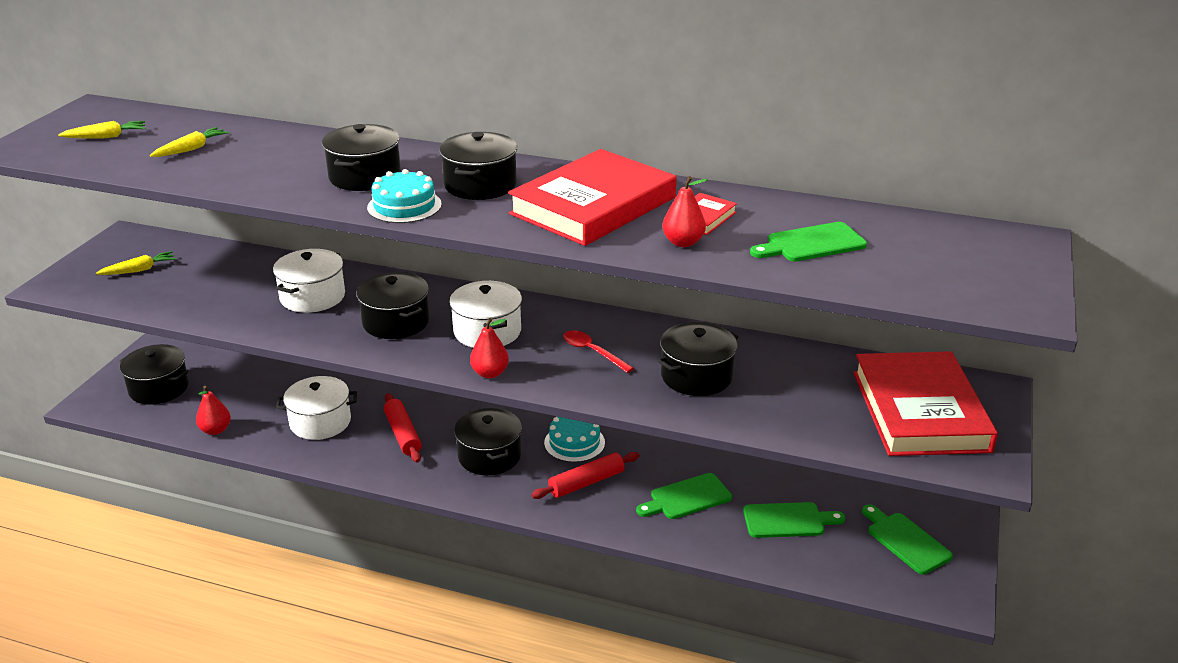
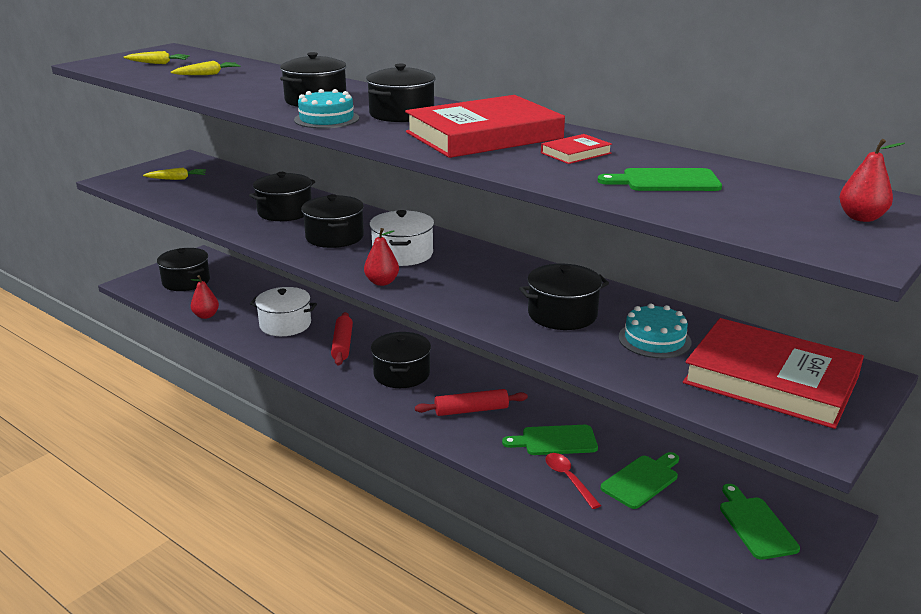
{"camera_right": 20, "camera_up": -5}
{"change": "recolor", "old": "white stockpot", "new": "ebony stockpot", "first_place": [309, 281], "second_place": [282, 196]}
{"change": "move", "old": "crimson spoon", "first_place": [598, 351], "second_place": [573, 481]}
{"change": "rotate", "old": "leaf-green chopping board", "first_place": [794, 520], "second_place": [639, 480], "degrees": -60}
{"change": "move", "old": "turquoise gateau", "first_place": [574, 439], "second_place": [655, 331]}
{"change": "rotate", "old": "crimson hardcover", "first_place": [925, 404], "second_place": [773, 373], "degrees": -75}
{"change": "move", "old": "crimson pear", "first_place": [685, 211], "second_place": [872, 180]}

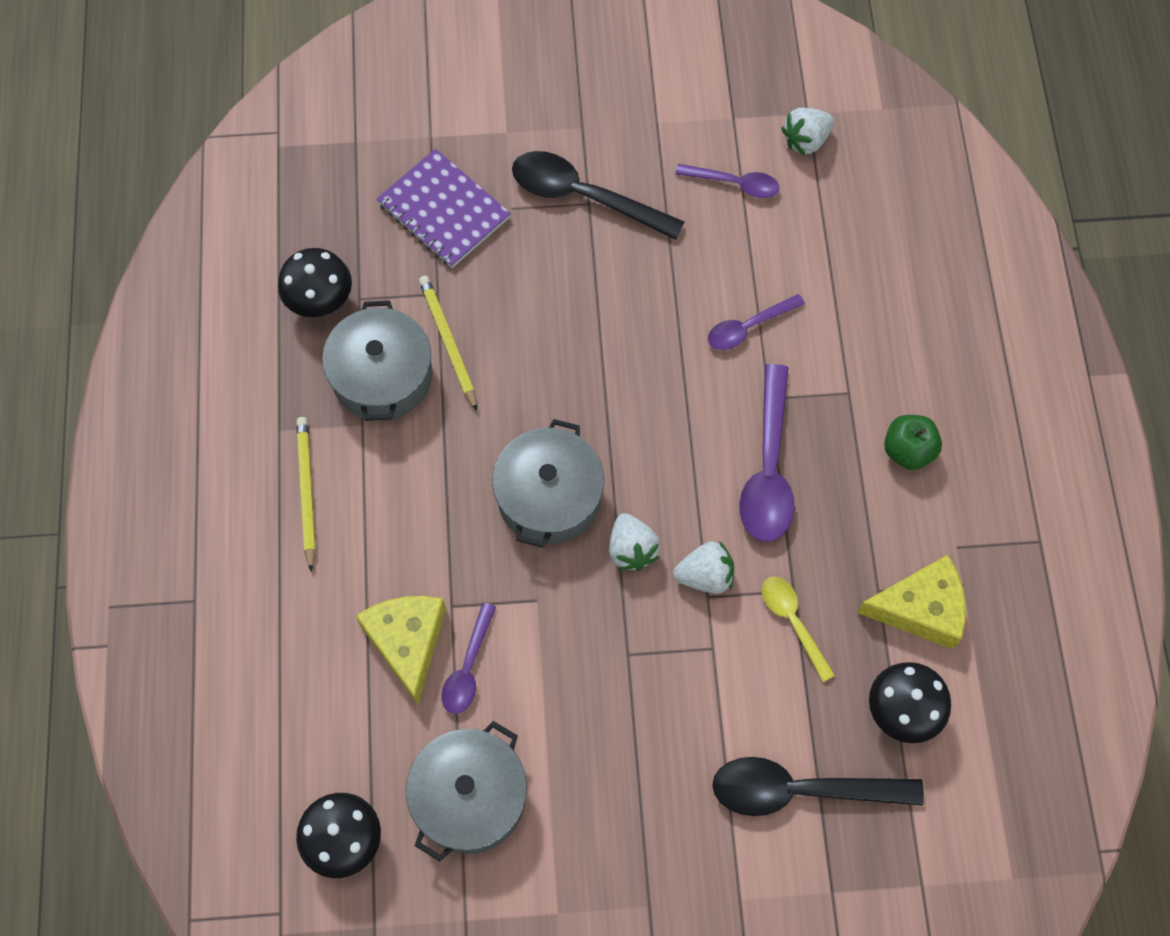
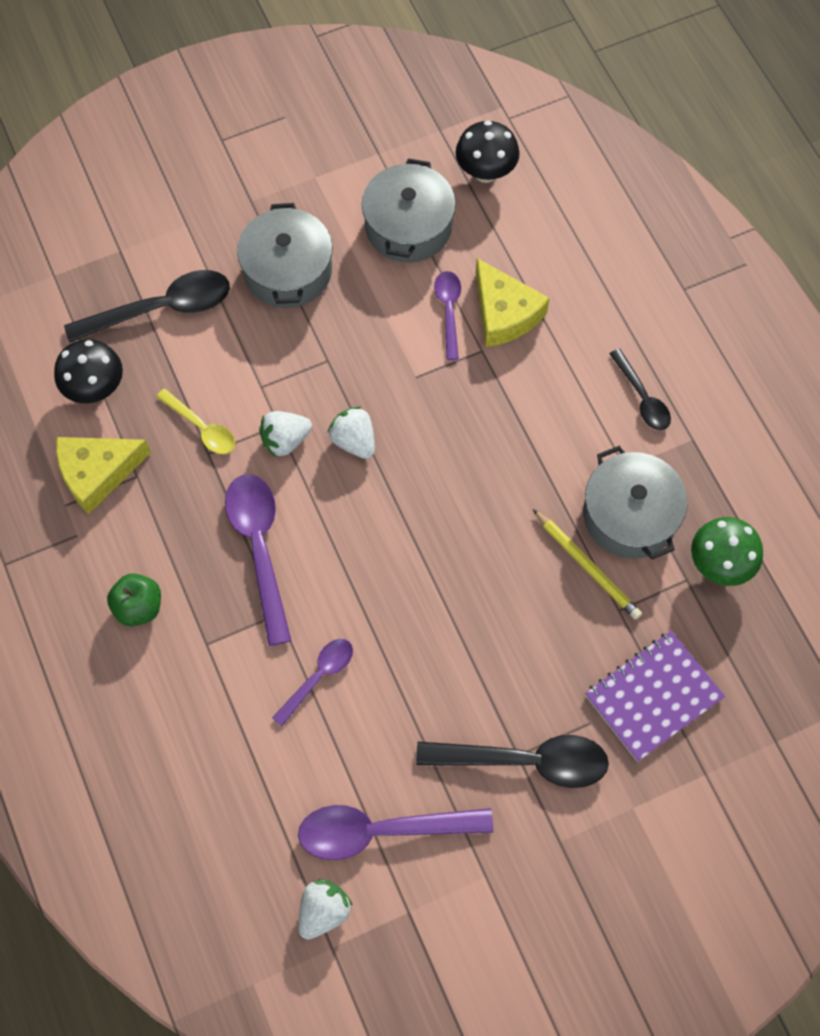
{"camera_right": 160, "camera_up": 0}
{"change": "move", "old": "grey stockpot", "first_place": [548, 483], "second_place": [285, 255]}
{"change": "resize", "old": "royal purple spoon", "first_place": [727, 181], "second_place": [395, 832], "factor": 1.73}
{"change": "rotate", "old": "royal purple notebook", "first_place": [444, 208], "second_place": [655, 696], "degrees": -60}
{"change": "replace", "old": "bright yellow wooden pencil", "new": "ebony spoon", "first_place": [306, 494], "second_place": [640, 389]}
{"change": "recolor", "old": "ebony fungus", "new": "leaf-green fungus", "first_place": [315, 282], "second_place": [727, 551]}

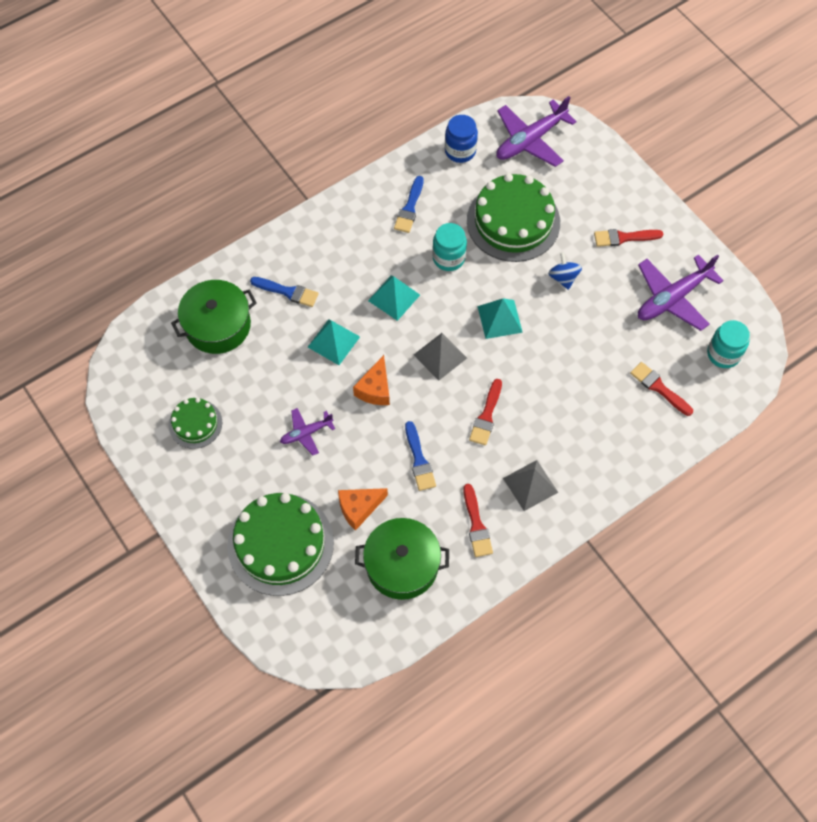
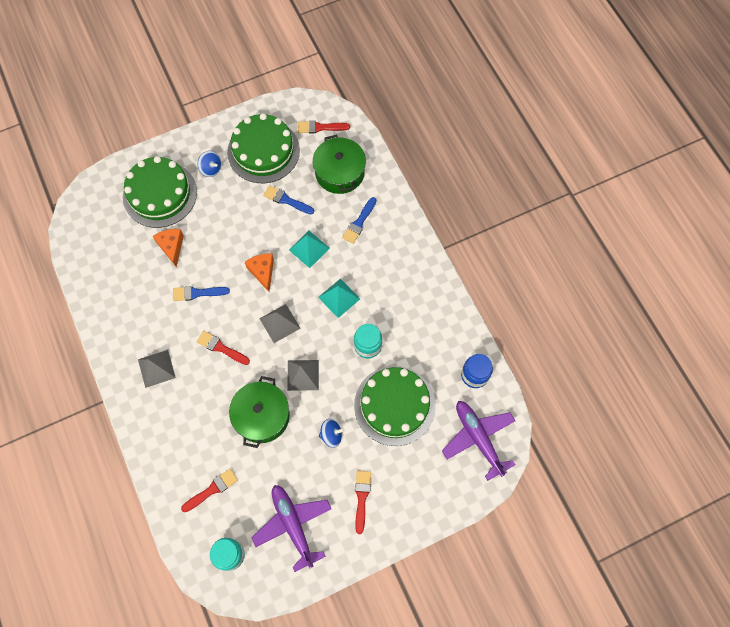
{"camera_right": 100, "camera_up": 5}
{"change": "insert", "new": "cobalt whirligig", "second_place": [209, 164]}
{"change": "resize", "old": "leaf-green gateau", "first_place": [195, 423], "second_place": [263, 148], "factor": 1.9}
{"change": "move", "old": "leaf-green stockpot", "first_place": [402, 559], "second_place": [259, 412]}
{"change": "rotate", "old": "orange cheese", "first_place": [371, 380], "second_place": [259, 273], "degrees": 45}
{"change": "move", "old": "cobalt paintbrush", "first_place": [409, 204], "second_place": [288, 199]}
{"change": "recolor", "old": "turquoise pyramid", "new": "grey pyramid", "first_place": [500, 318], "second_place": [303, 375]}
{"change": "move", "old": "crimson paintbrush", "first_place": [478, 520], "second_place": [324, 126]}
{"change": "delete", "old": "royal purple plane", "first_place": [307, 431]}

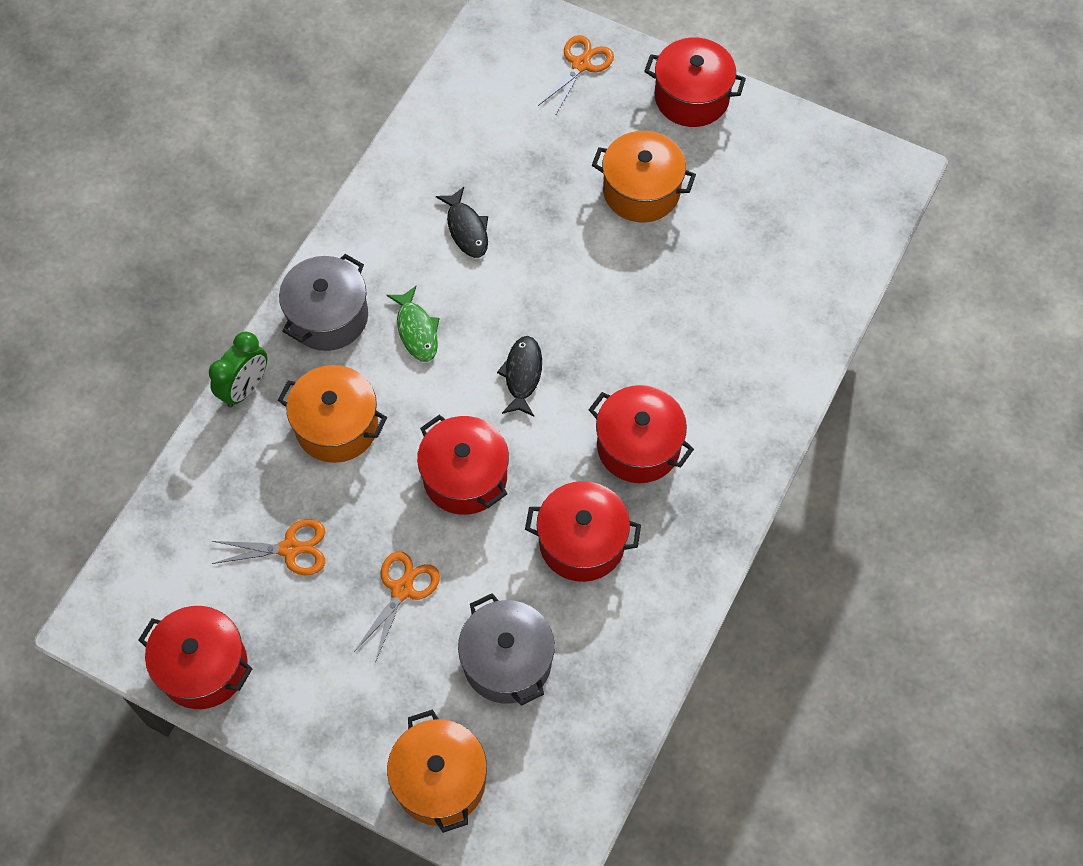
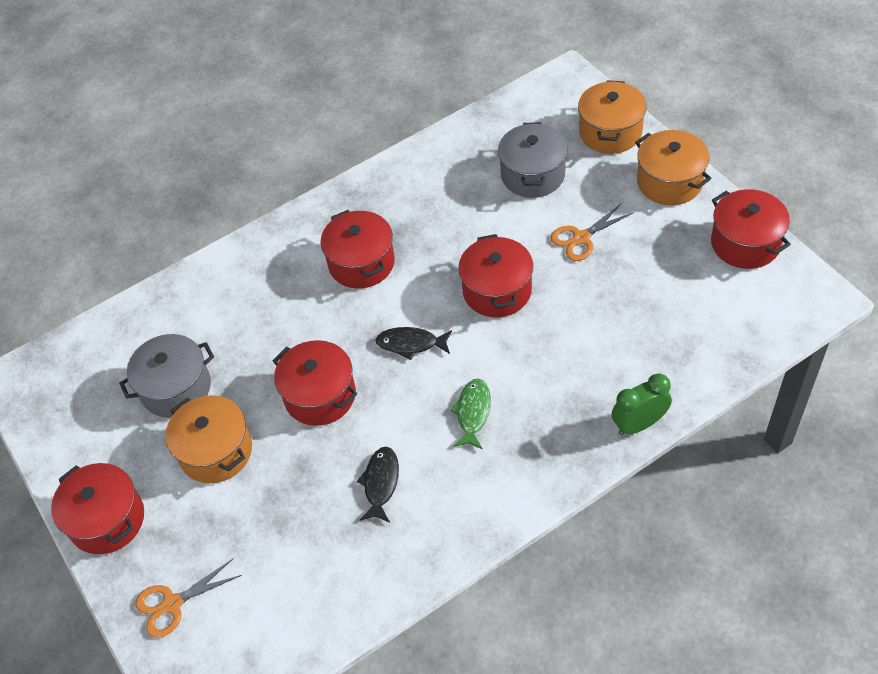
{"camera_right": -145, "camera_up": -10}
{"change": "move", "old": "grey stockpot", "first_place": [323, 302], "second_place": [166, 376]}
{"change": "move", "old": "crimson stockpot", "first_place": [583, 531], "second_place": [315, 383]}
{"change": "rotate", "old": "ebony fish", "first_place": [519, 376], "second_place": [413, 343], "degrees": 60}
{"change": "move", "old": "orange stockpot", "first_place": [332, 414], "second_place": [673, 167]}
{"change": "delete", "old": "orange shears", "first_place": [268, 547]}

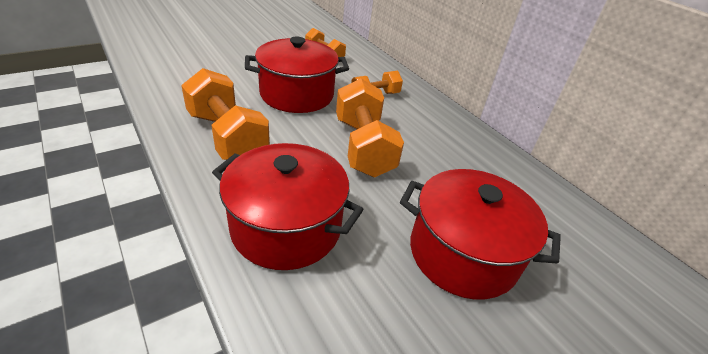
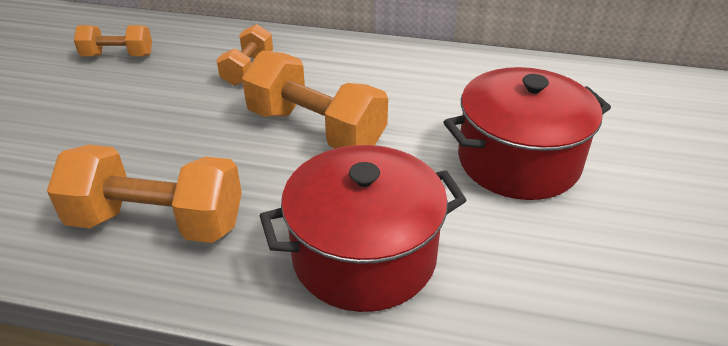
{"camera_right": -40, "camera_up": 0}
{"change": "delete", "old": "crimson stockpot", "first_place": [297, 74]}

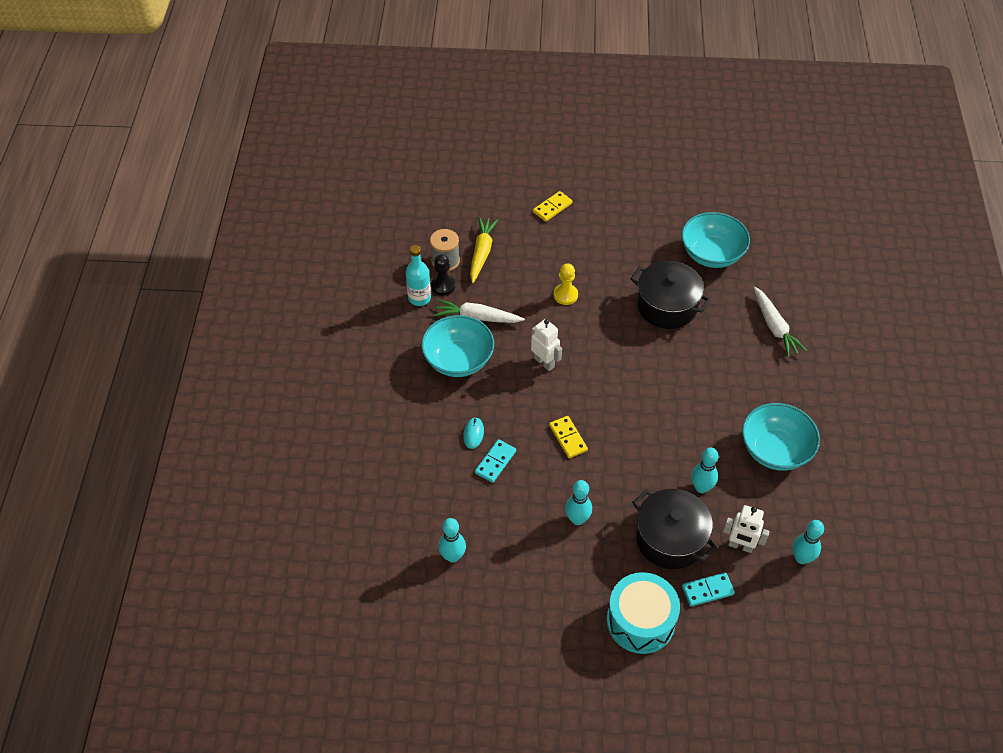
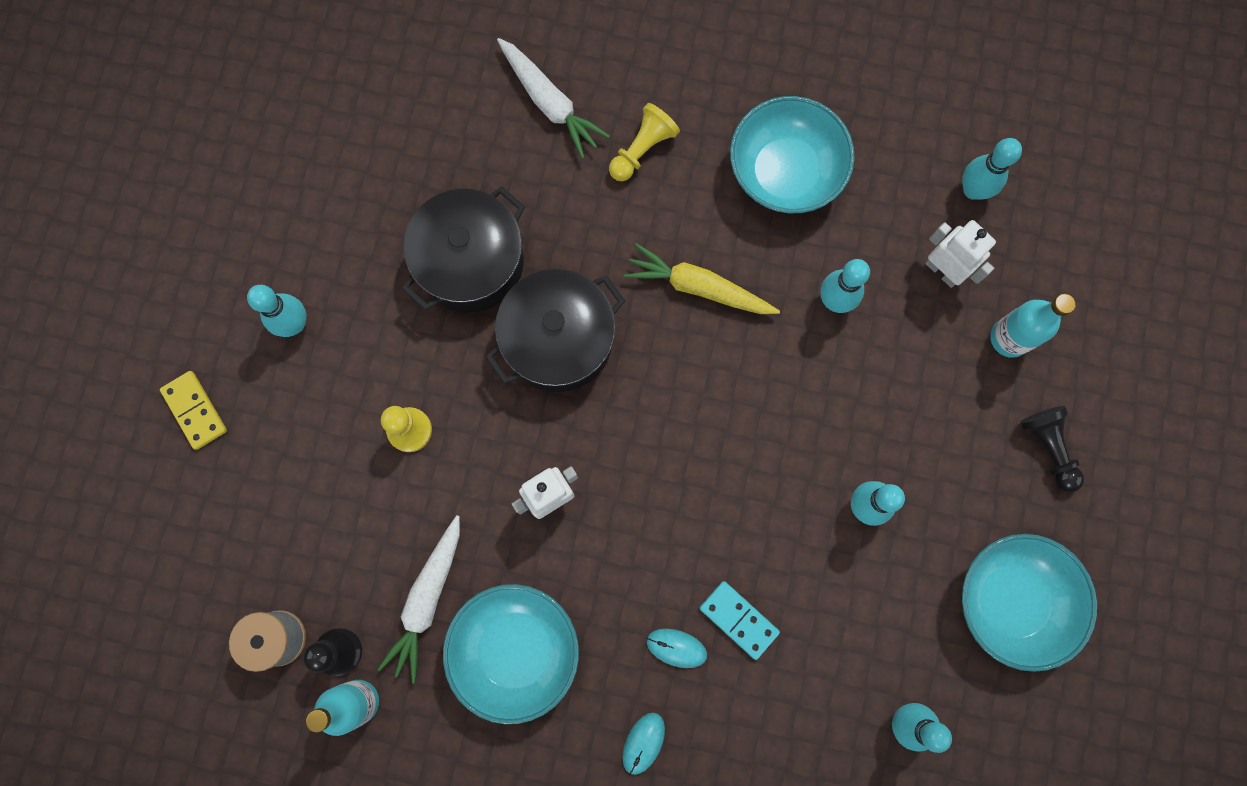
{"camera_right": -80, "camera_up": 25}
{"change": "insert", "new": "turquoise bowling pin", "second_place": [277, 311]}
{"change": "move", "old": "ebony stockpot", "first_place": [674, 529], "second_place": [555, 330]}
{"change": "rotate", "old": "white carrot", "first_place": [780, 321], "second_place": [553, 98], "degrees": 60}
{"change": "insert", "new": "bright yellow chess pawn", "second_place": [644, 142]}
{"change": "insert", "new": "turquoise computer mouse", "second_place": [644, 744]}
{"change": "move", "old": "bright yellow carrot", "first_place": [484, 250], "second_place": [702, 278]}
{"change": "rotate", "old": "white robot", "first_place": [746, 529], "second_place": [960, 254], "degrees": -75}
{"change": "move", "old": "turquoise bowl", "first_place": [715, 240], "second_place": [1029, 603]}
{"change": "replace", "old": "turquoise domino", "new": "turquoise flask", "first_place": [708, 589], "second_place": [1033, 326]}
{"change": "replace", "old": "turquoise toy drum", "new": "ebony chess pawn", "first_place": [643, 613], "second_place": [1052, 449]}
{"change": "delete", "old": "bright yellow domino", "first_place": [568, 437]}

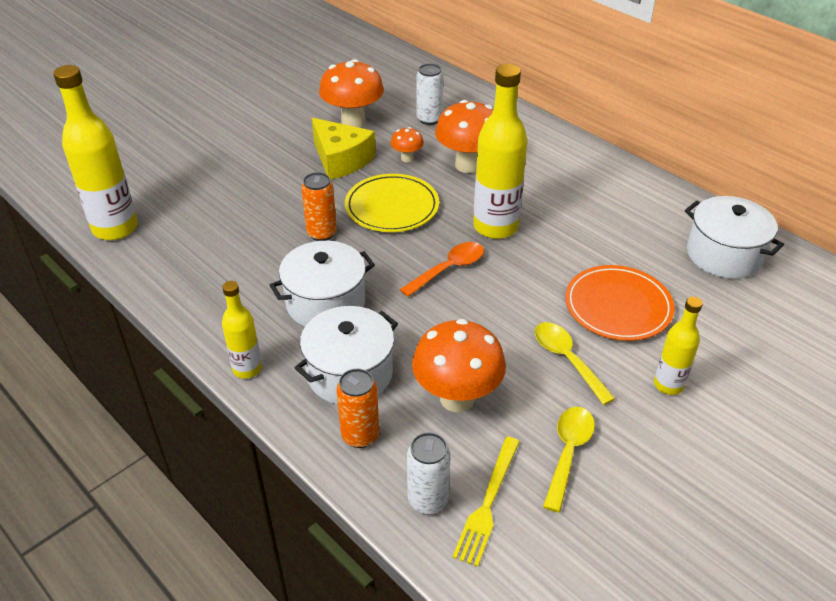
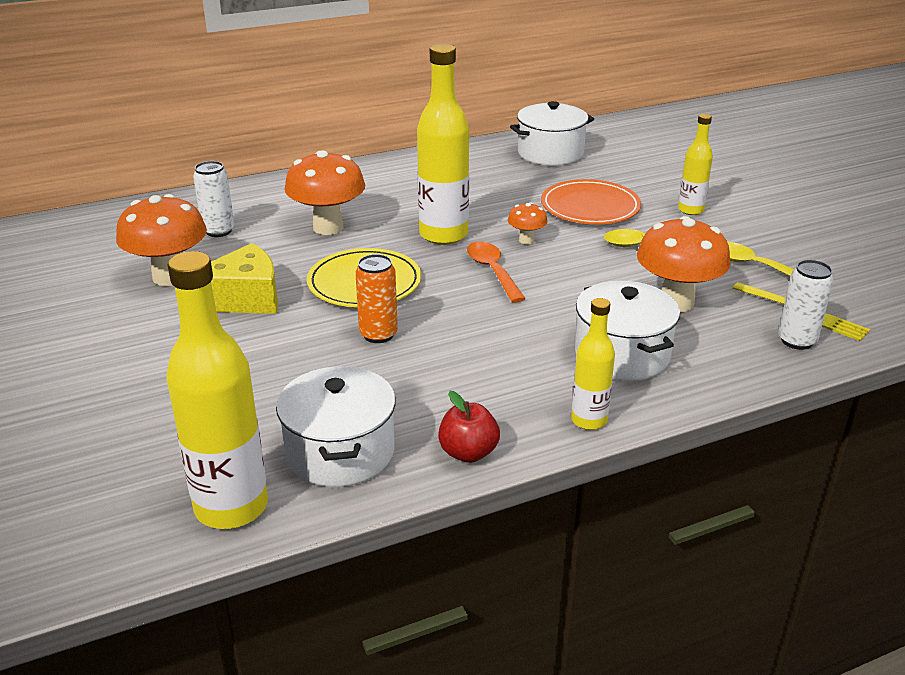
{"camera_right": -70, "camera_up": -10}
{"change": "move", "old": "white stockpot", "first_place": [322, 284], "second_place": [336, 426]}
{"change": "insert", "new": "crimson apple", "second_place": [469, 427]}
{"change": "move", "old": "orange fungus", "first_place": [407, 144], "second_place": [528, 223]}
{"change": "delete", "old": "orange can", "first_place": [357, 408]}

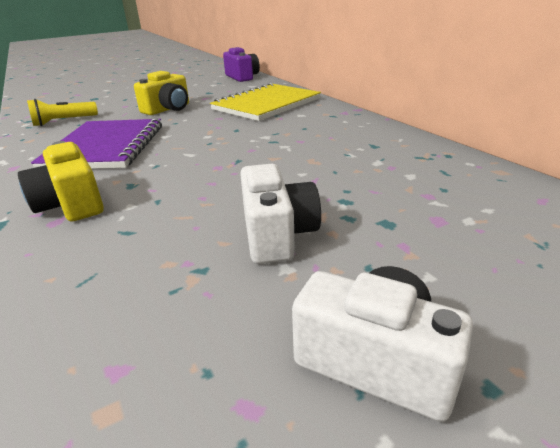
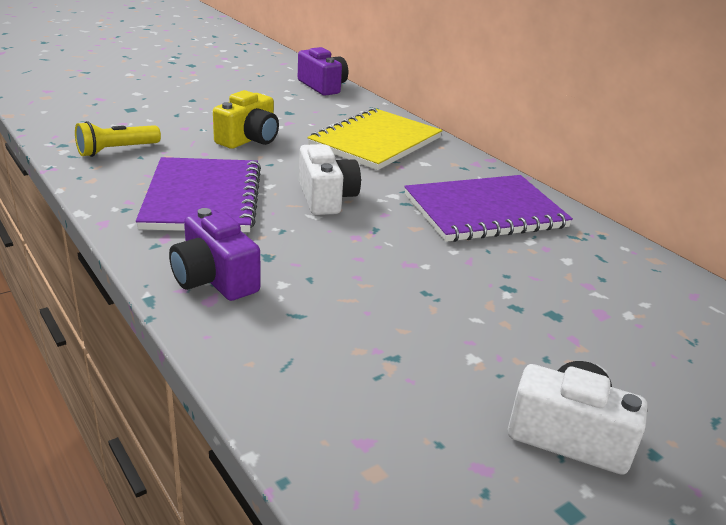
{"camera_right": -10, "camera_up": 0}
{"change": "recolor", "old": "bright yellow camera", "new": "royal purple camera", "first_place": [61, 181], "second_place": [214, 254]}
{"change": "move", "old": "white camera", "first_place": [280, 214], "second_place": [330, 179]}
{"change": "insert", "new": "royal purple notebook", "second_place": [488, 208]}

